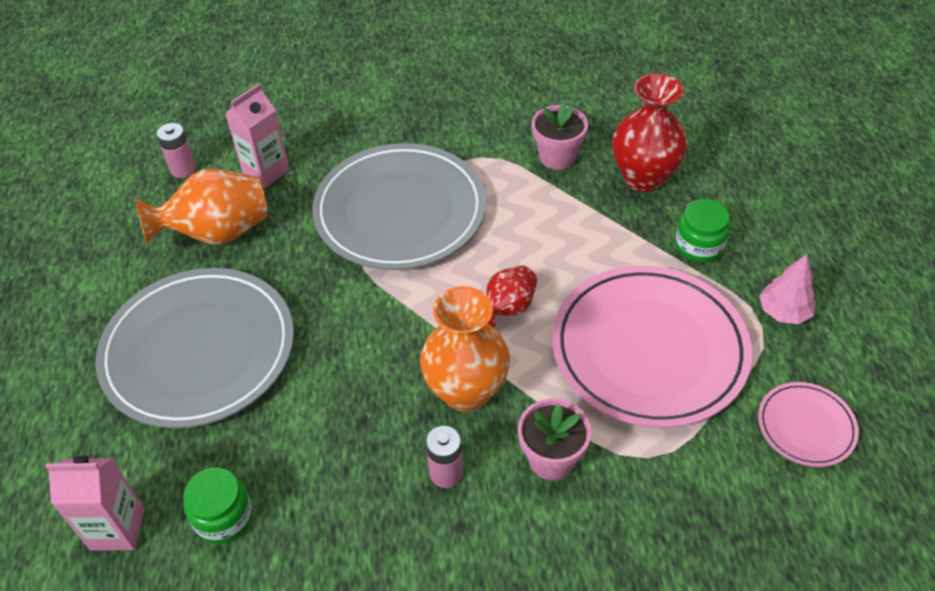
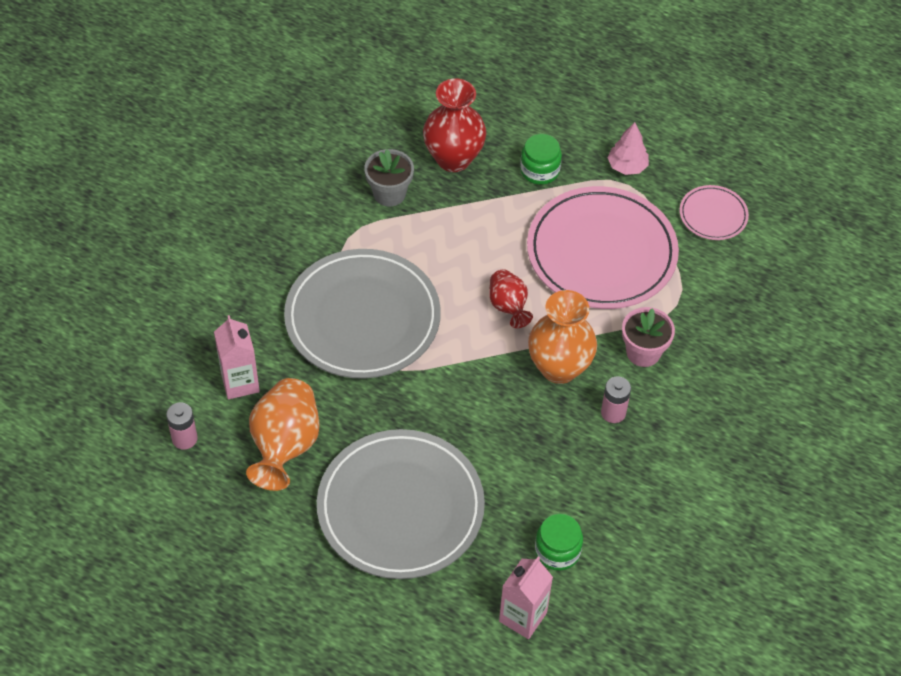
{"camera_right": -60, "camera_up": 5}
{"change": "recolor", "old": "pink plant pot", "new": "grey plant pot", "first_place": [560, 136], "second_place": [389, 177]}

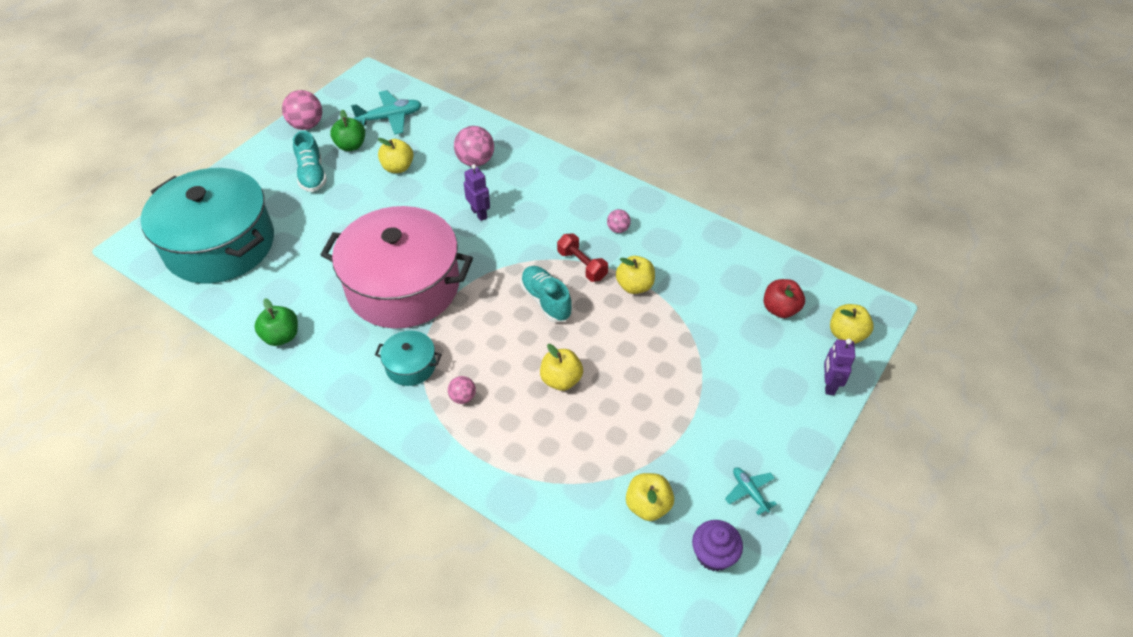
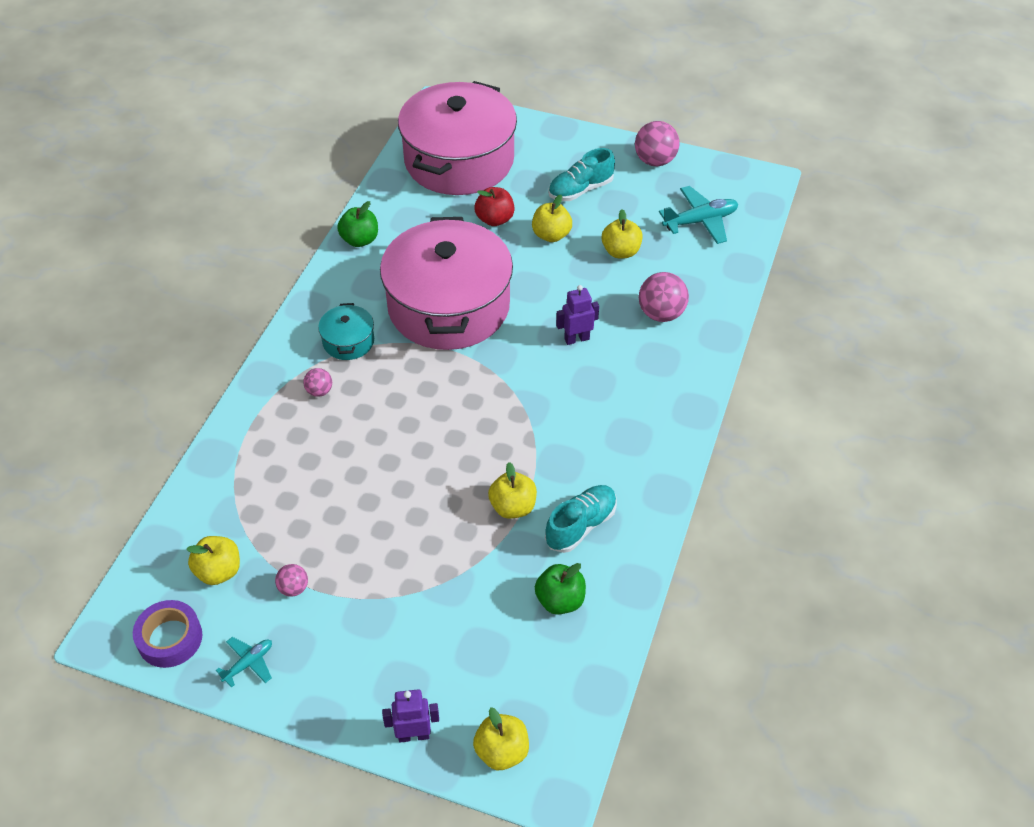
{"camera_right": 75, "camera_up": 0}
{"change": "replace", "old": "royal purple muffin", "new": "royal purple sticky tape", "first_place": [717, 545], "second_place": [167, 634]}
{"change": "move", "old": "pink play ball", "first_place": [619, 221], "second_place": [291, 580]}
{"change": "recolor", "old": "turquoise stockpot", "new": "pink stockpot", "first_place": [207, 226], "second_place": [457, 138]}
{"change": "move", "old": "crimson apple", "first_place": [784, 298], "second_place": [494, 206]}
{"change": "move", "old": "bright yellow apple", "first_place": [561, 367], "second_place": [552, 218]}
{"change": "move", "old": "leaf-green apple", "first_place": [347, 130], "second_place": [560, 588]}
{"change": "move", "old": "turquoise lace-up shoe", "first_place": [546, 294], "second_place": [581, 519]}
{"change": "rotate", "old": "royal purple robot", "first_place": [477, 192], "second_place": [577, 315], "degrees": -150}
{"change": "rotate", "old": "turquoise plane", "first_place": [386, 112], "second_place": [698, 215], "degrees": -75}
{"change": "delete", "old": "crimson dumbbell", "first_place": [582, 257]}

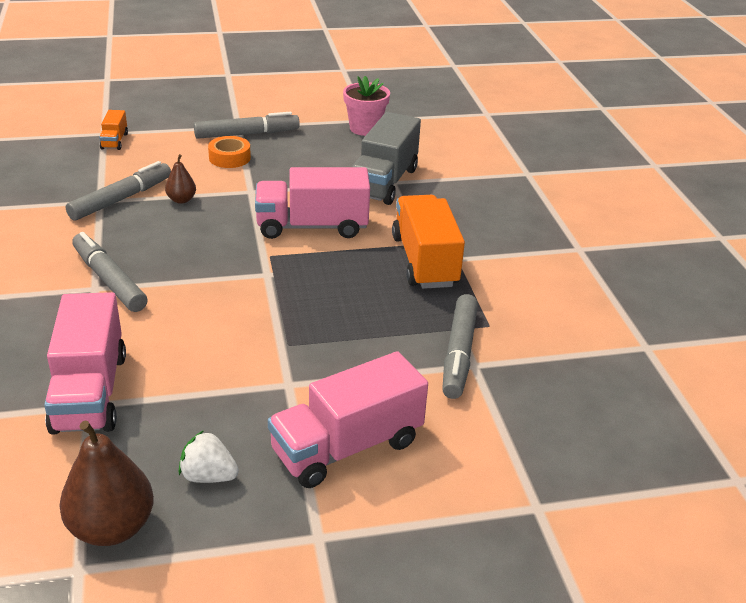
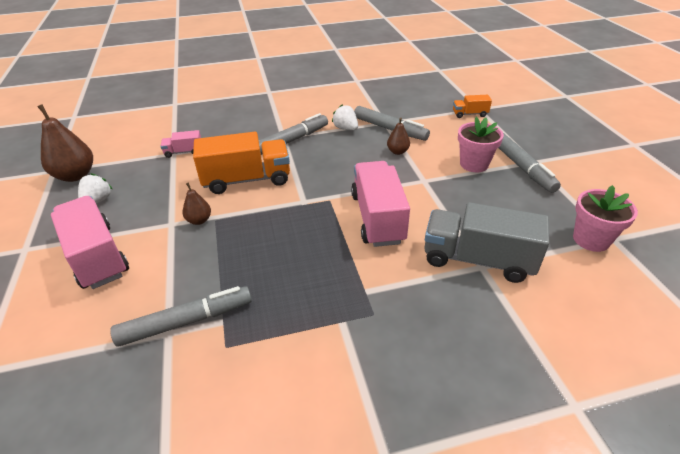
{"camera_right": 90, "camera_up": 5}
{"change": "rotate", "old": "grey felt pen", "first_place": [460, 346], "second_place": [181, 316], "degrees": 150}
{"change": "resize", "old": "pink lorry", "first_place": [85, 363], "second_place": [180, 144], "factor": 0.48}
{"change": "insert", "new": "brown pear", "second_place": [197, 203]}
{"change": "move", "old": "orange lorry", "first_place": [428, 242], "second_place": [241, 163]}
{"change": "insert", "new": "white strawberry", "second_place": [345, 117]}
{"change": "replace", "old": "orange sticky tape", "new": "pink plant pot", "first_place": [229, 152], "second_place": [481, 144]}

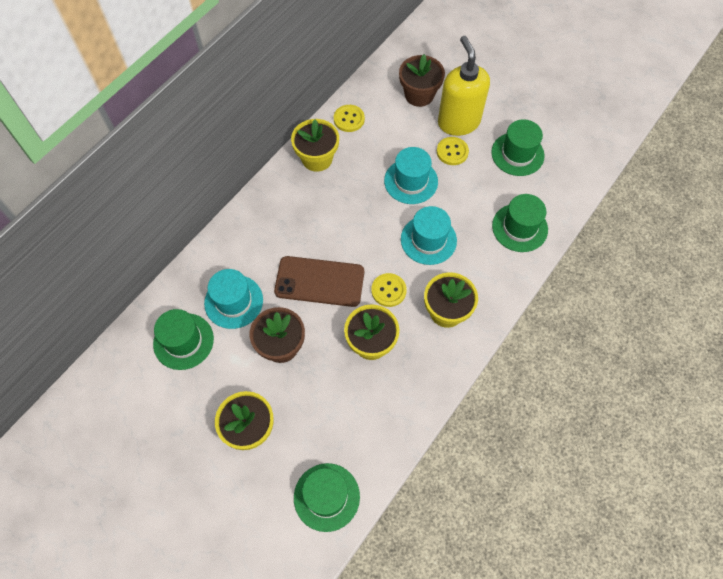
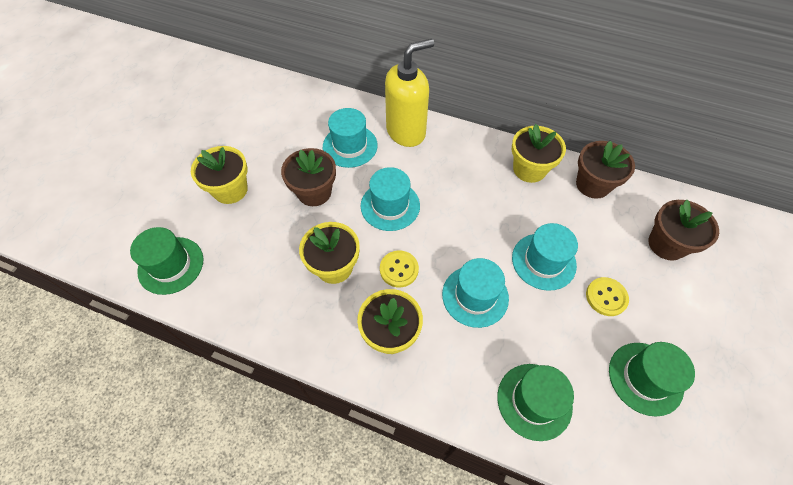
{"camera_right": 75, "camera_up": -5}
{"change": "replace", "old": "brown mobile phone", "new": "turquoise tall hat", "first_place": [319, 281], "second_place": [390, 199]}
{"change": "move", "old": "bright yellow soap pump", "first_place": [464, 86], "second_place": [409, 93]}
{"change": "replace", "old": "bright yellow shirt button", "new": "brown plant pot", "first_place": [349, 118], "second_place": [605, 170]}
{"change": "delete", "old": "leaf-green tall hat", "first_place": [183, 339]}

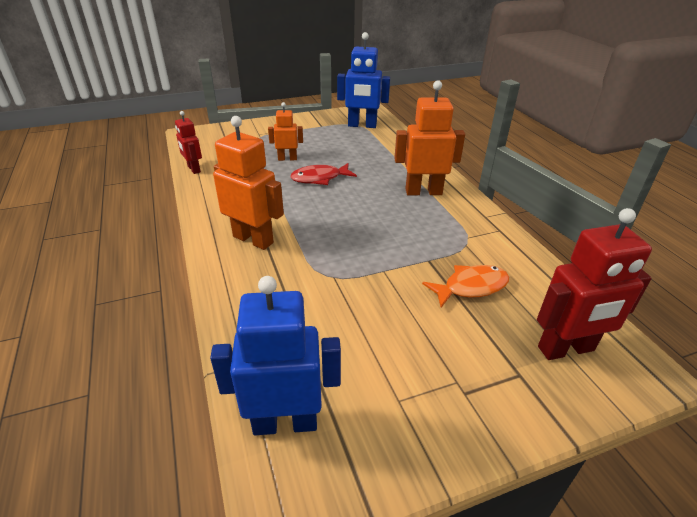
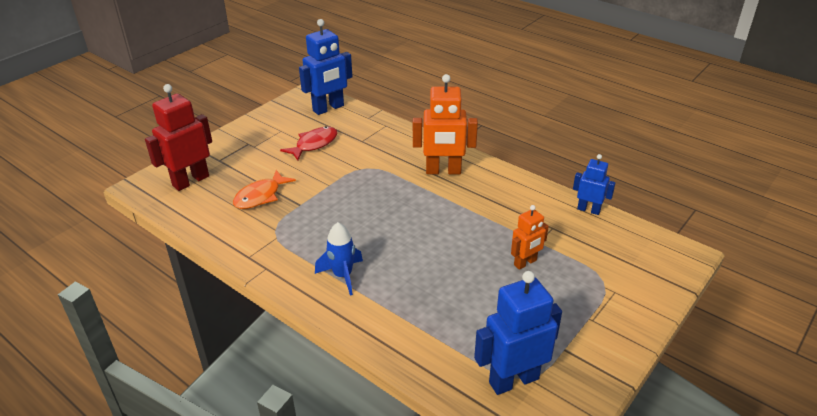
{"camera_right": 150, "camera_up": 0}
{"change": "move", "old": "crimson fish", "first_place": [324, 174], "second_place": [309, 143]}
{"change": "replace", "old": "orange robot", "new": "cobalt toy rocket", "first_place": [429, 137], "second_place": [339, 258]}
{"change": "recolor", "old": "crimson robot", "new": "cobalt robot", "first_place": [188, 142], "second_place": [594, 184]}

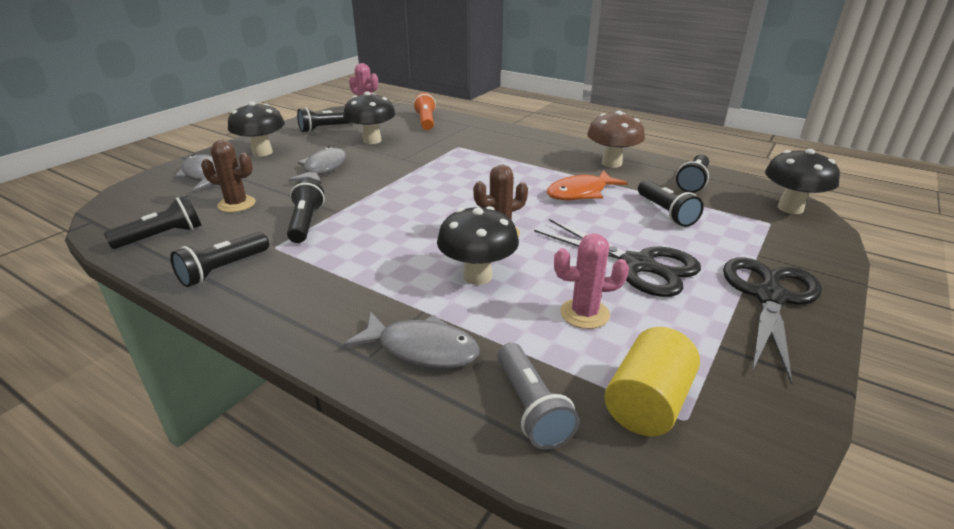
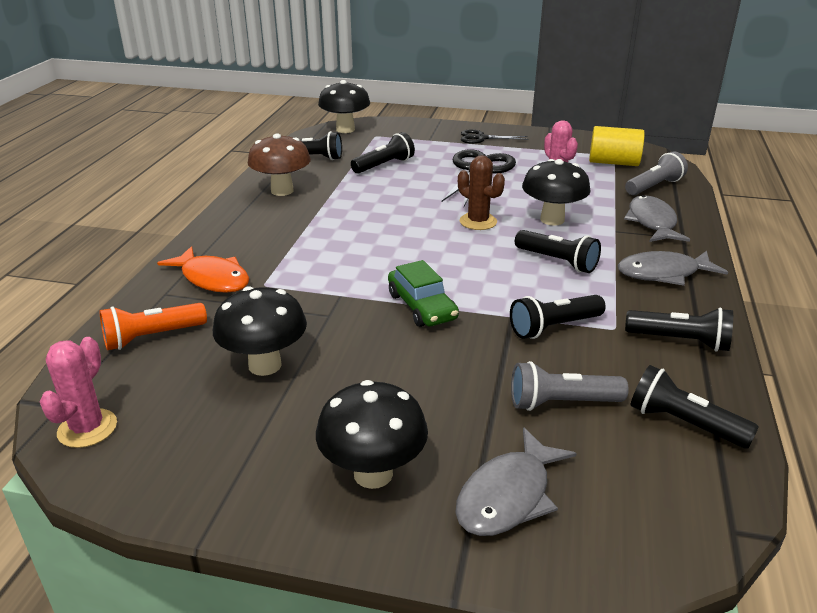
{"camera_right": -110, "camera_up": 0}
{"change": "move", "old": "orange fish", "first_place": [587, 185], "second_place": [203, 269]}
{"change": "insert", "new": "leaf-green car", "second_place": [423, 293]}
{"change": "resize", "old": "ebony shears", "first_place": [772, 321], "second_place": [494, 137], "factor": 0.57}
{"change": "replace", "old": "brown prickly plant", "new": "grey pocket torch", "first_place": [228, 176], "second_place": [570, 386]}
{"change": "move", "old": "ebony pocket torch", "first_place": [324, 120], "second_place": [558, 251]}
{"change": "move", "old": "grey fish", "first_place": [317, 165], "second_place": [673, 268]}

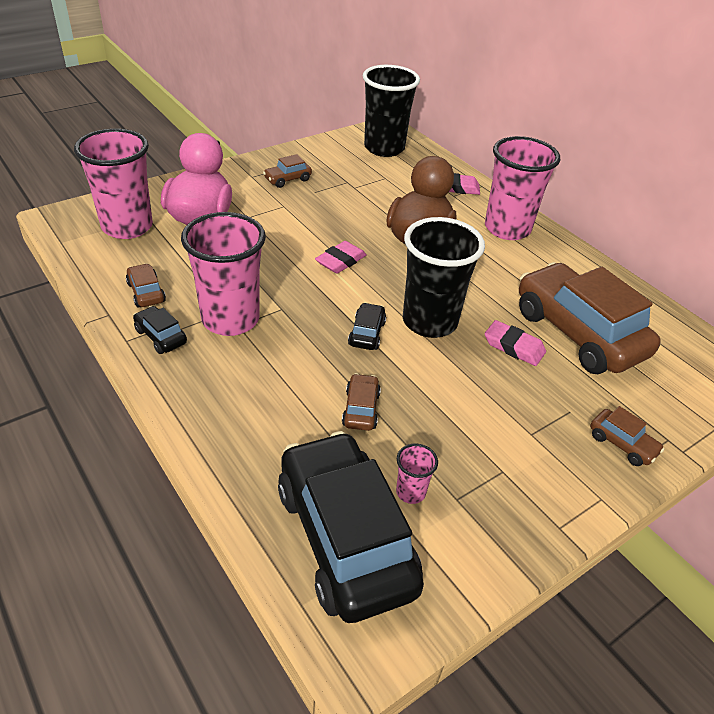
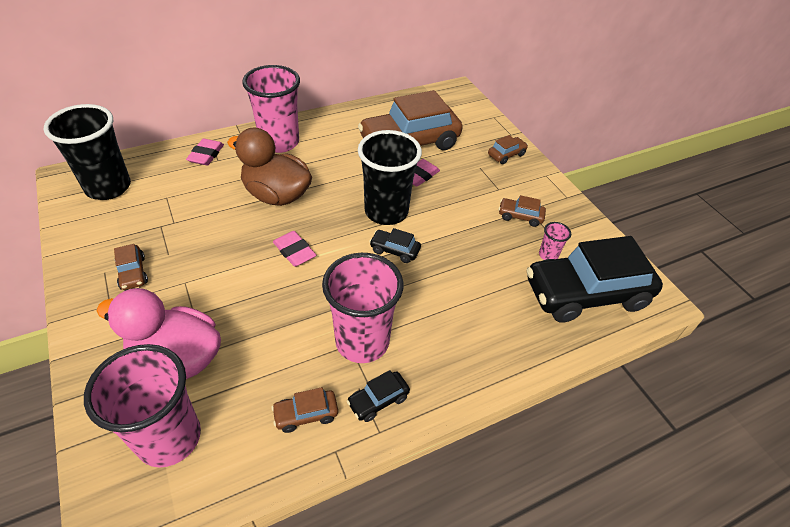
{"camera_right": -80, "camera_up": 5}
{"change": "move", "old": "brown car", "first_place": [361, 402], "second_place": [522, 211]}

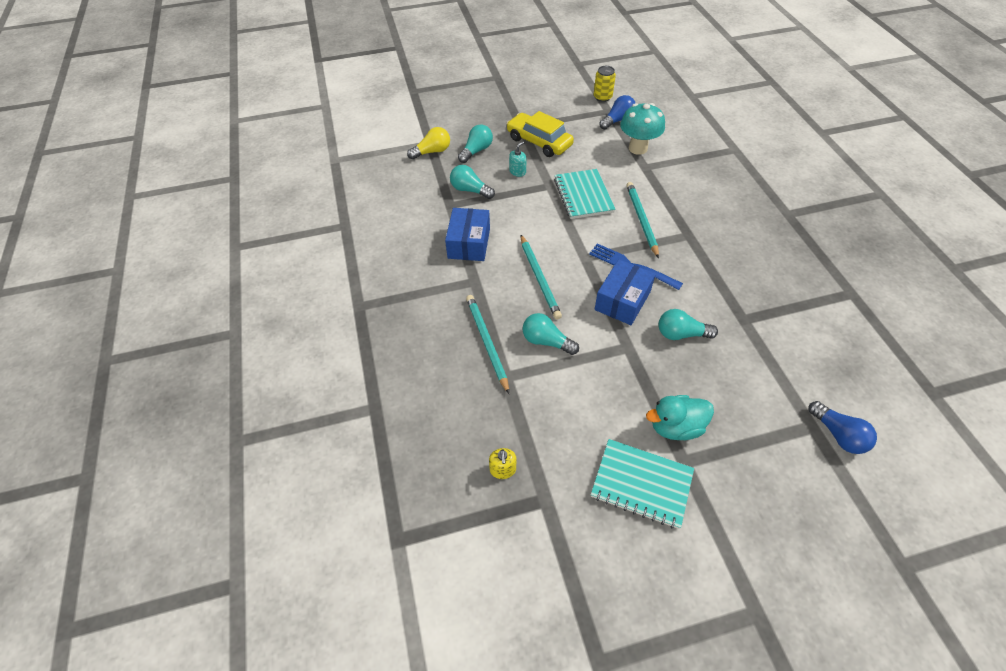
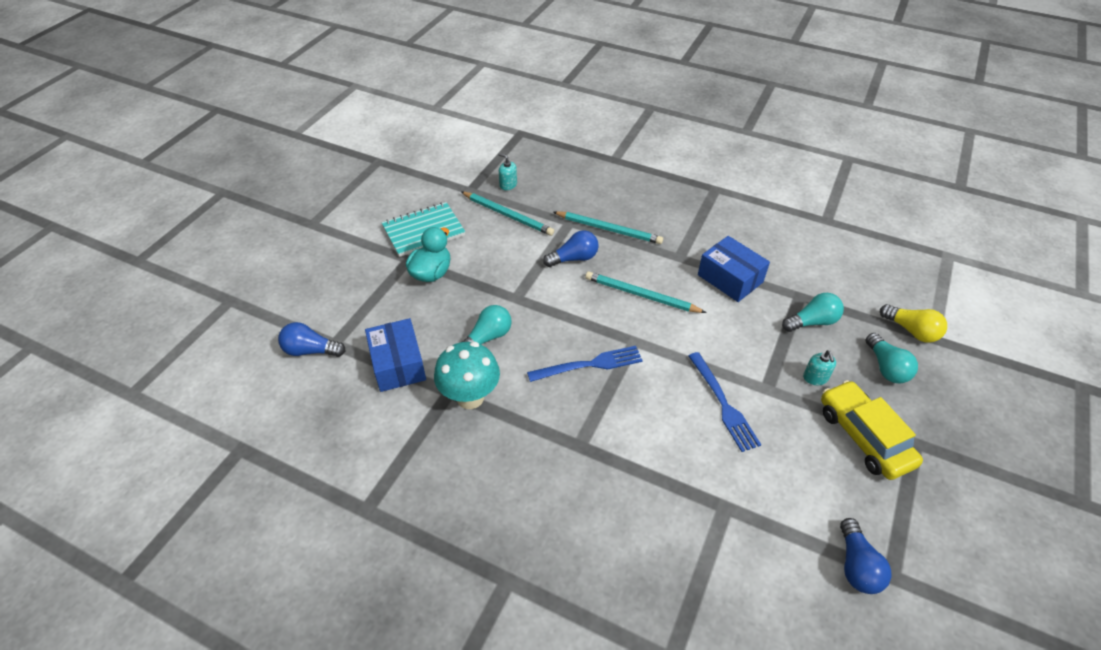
{"camera_right": 130, "camera_up": -5}
{"change": "move", "old": "cobalt box", "first_place": [625, 292], "second_place": [395, 355]}
{"change": "move", "old": "turquoise fungus", "first_place": [642, 129], "second_place": [467, 375]}
{"change": "move", "old": "turquoise wooden pencil", "first_place": [642, 220], "second_place": [507, 213]}
{"change": "recolor", "old": "bright yellow soap pump", "new": "turquoise soap pump", "first_place": [502, 463], "second_place": [507, 171]}
{"change": "recolor", "old": "turquoise light bulb", "new": "cobalt light bulb", "first_place": [551, 334], "second_place": [570, 248]}
{"change": "replace", "old": "turquoise notebook", "new": "cobalt fork", "first_place": [585, 194], "second_place": [724, 402]}
{"change": "rotate", "old": "bright yellow car", "first_place": [540, 134], "second_place": [872, 430], "degrees": -105}
{"change": "rotate", "old": "bright yellow light bulb", "first_place": [428, 143], "second_place": [913, 323], "degrees": -60}
{"change": "delete", "old": "bright yellow can", "first_place": [605, 84]}

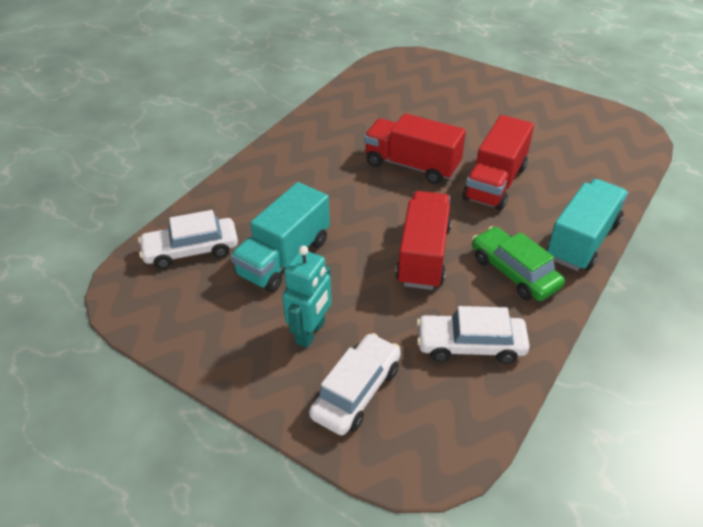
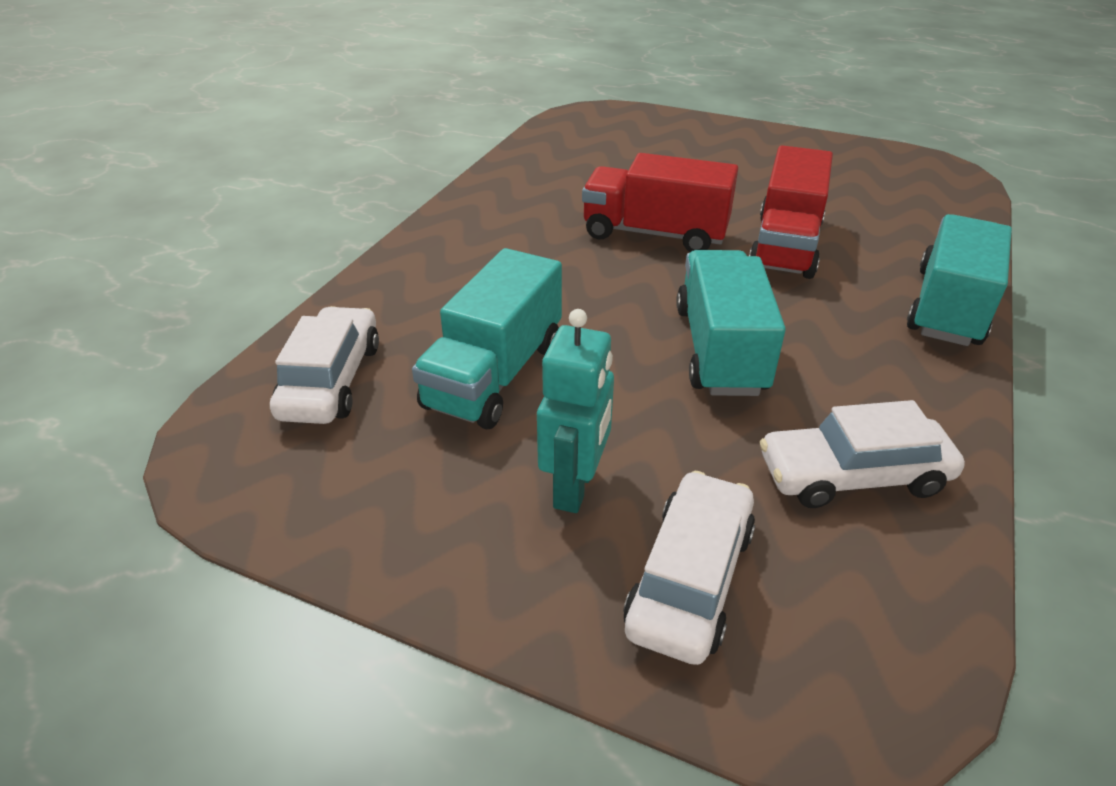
{"camera_right": -10, "camera_up": -5}
{"change": "rotate", "old": "white car", "first_place": [188, 239], "second_place": [324, 365], "degrees": 120}
{"change": "recolor", "old": "crimson lorry", "new": "turquoise lorry", "first_place": [424, 240], "second_place": [731, 323]}
{"change": "delete", "old": "leaf-green car", "first_place": [518, 263]}

